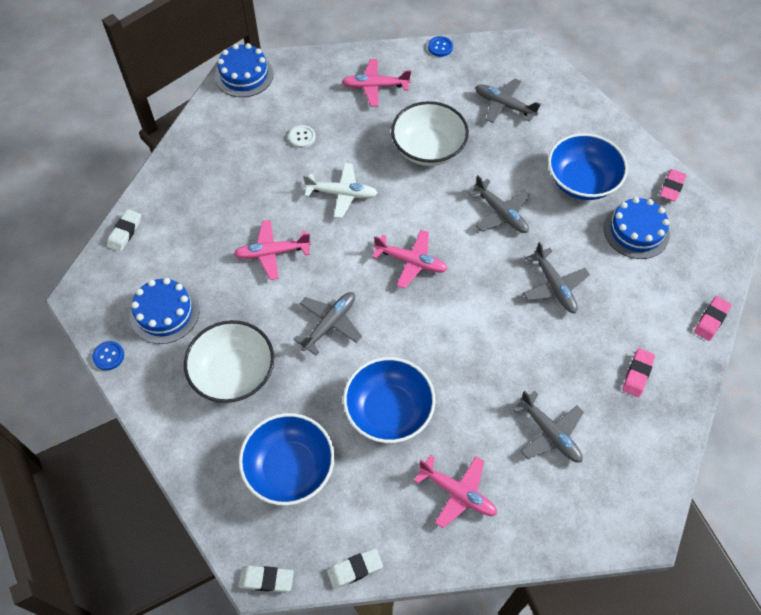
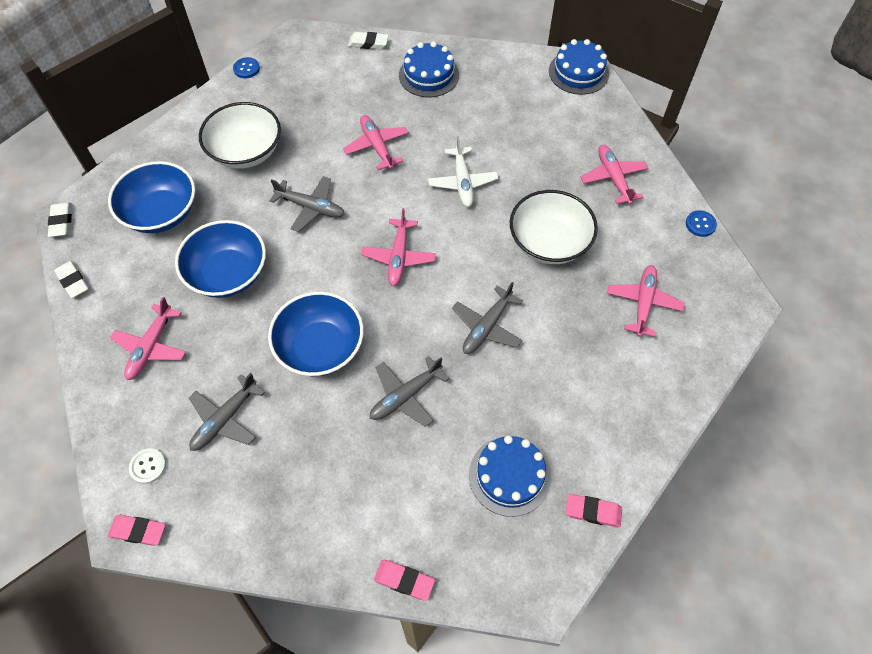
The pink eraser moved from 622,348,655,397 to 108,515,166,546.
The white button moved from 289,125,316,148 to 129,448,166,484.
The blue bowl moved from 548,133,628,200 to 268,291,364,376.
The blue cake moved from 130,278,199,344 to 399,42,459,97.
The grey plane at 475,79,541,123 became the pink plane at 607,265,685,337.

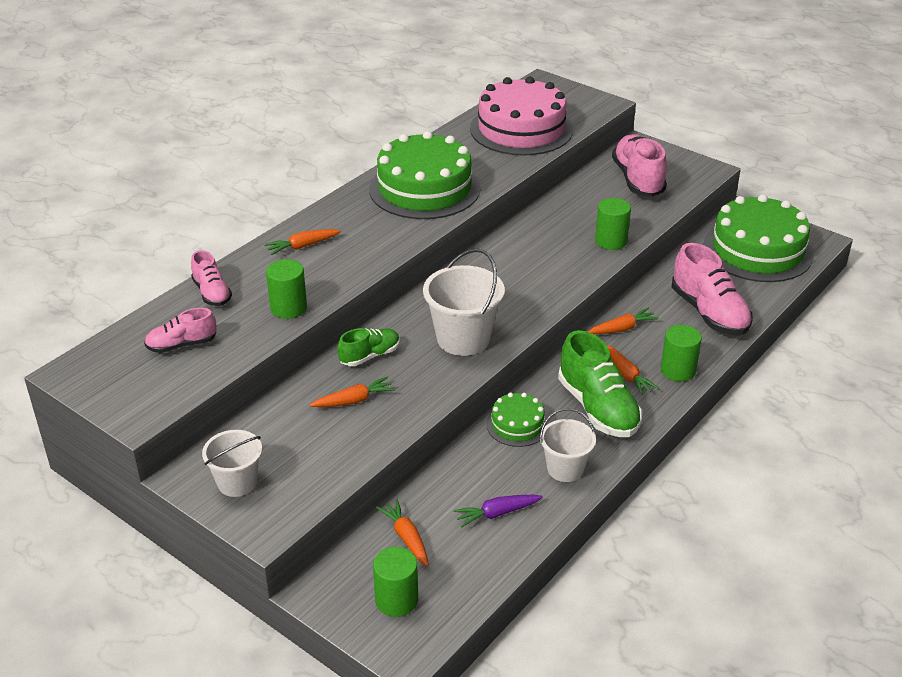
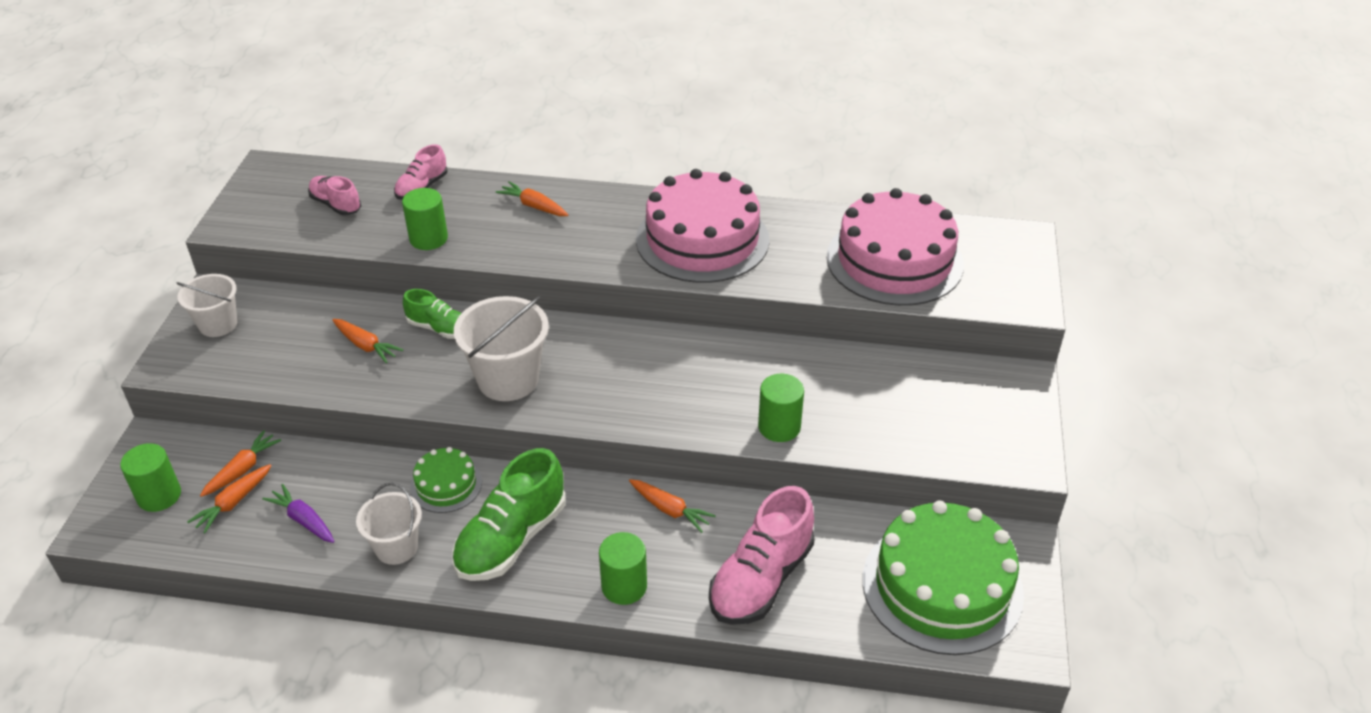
The orange carrot moved from 607,345,659,395 to 187,464,272,533.
The green cake at 369,131,480,219 became the pink cake at 636,169,769,283.
The pink shoe at 612,134,667,197 disappeared.

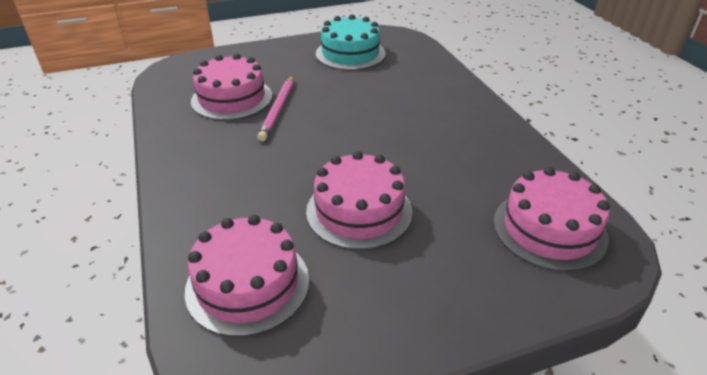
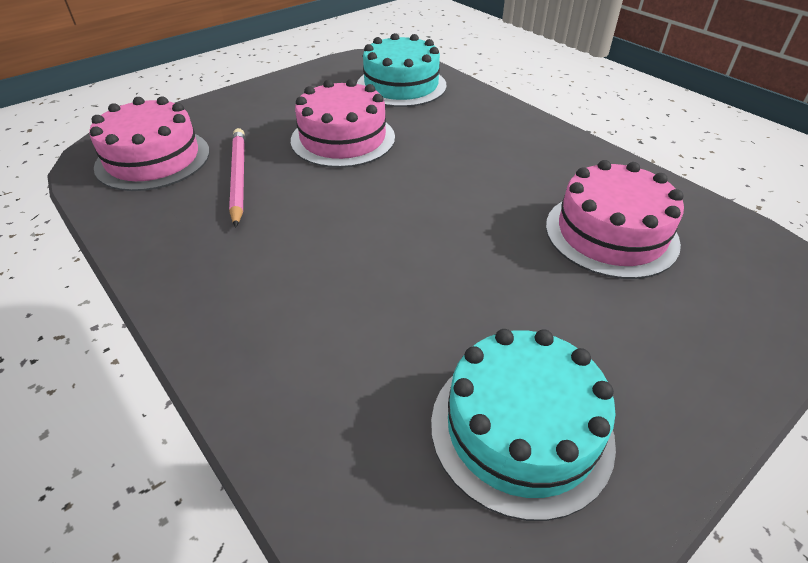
The pink pencil moved from 257,76,294,141 to 229,128,245,228.
The pink cake at 185,215,309,337 became the turquoise cake at 357,33,446,107.

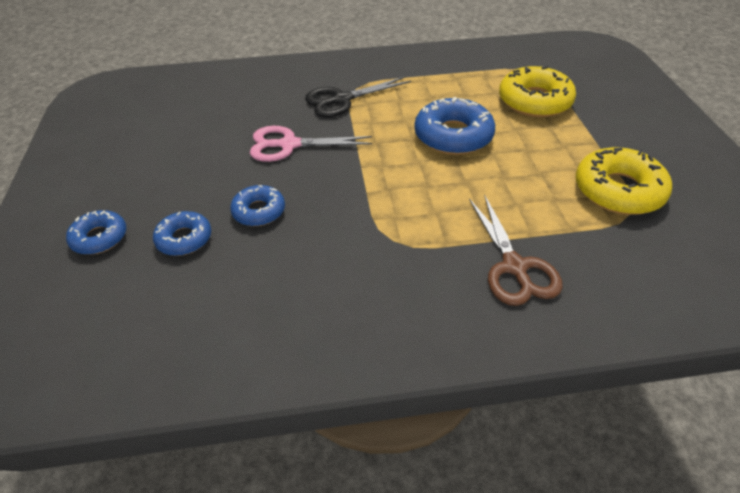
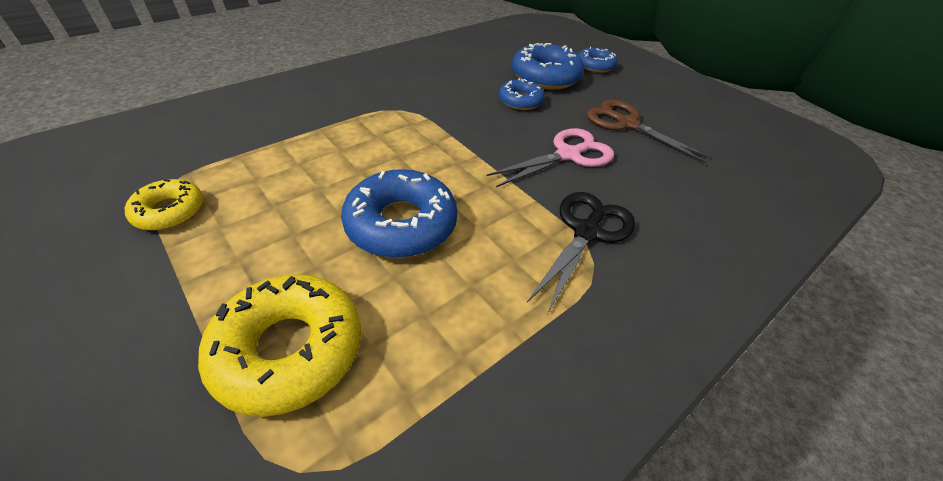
The yellow donut at 576,147,672,215 changed to 0.59 times the size.
The blue donut at 153,211,211,256 changed to 1.69 times the size.
The brown scissors moved from 469,194,563,306 to 586,99,713,163.

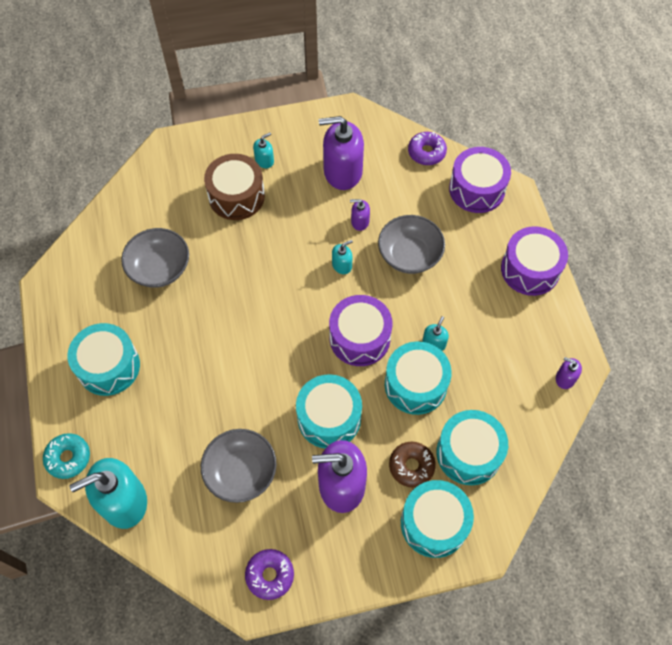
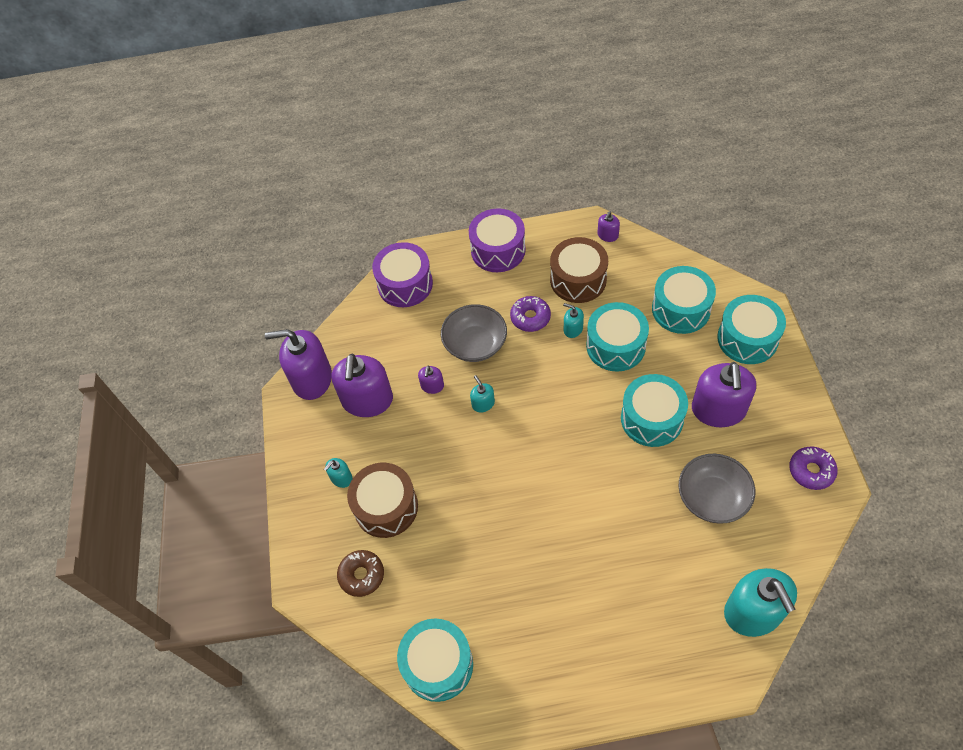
The purple soap dispenser at 265,329,332,400 appeared.
The turquoise soap dispenser at 253,132,274,168 turned 105 degrees counterclockwise.
The brown donut moved from 389,442,436,488 to 337,550,384,597.
The turquoise drum moved from 67,323,140,396 to 397,619,473,702.
The purple donut moved from 408,132,447,165 to 510,296,551,332.
The brown drum at 550,237,608,303 appeared.
The turquoise donut at 43,433,90,479 disappeared.
The grey bowl at 121,228,189,288 disappeared.
The purple drum at 329,295,393,366 disappeared.

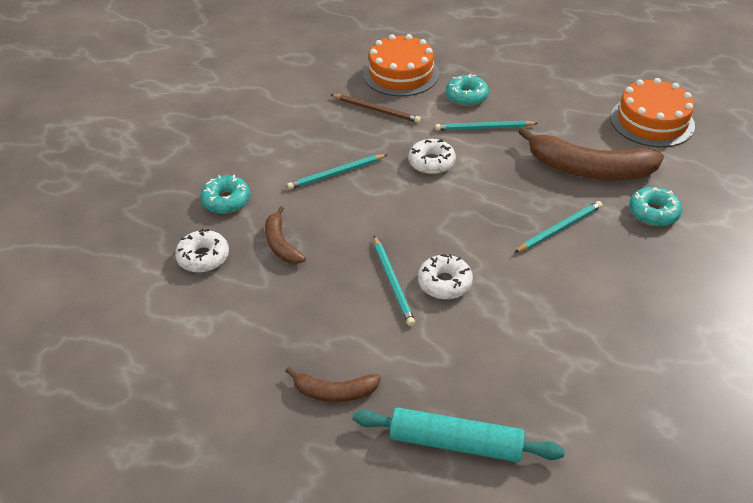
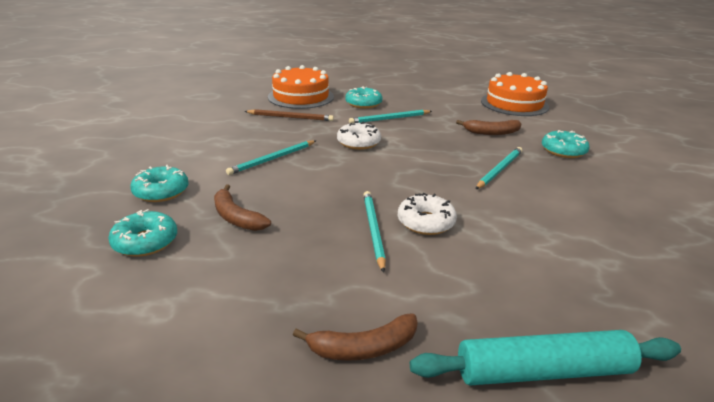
The white donut at 175,229,229,273 became the turquoise donut at 108,209,177,257.
The turquoise pencil at 374,236,415,326 turned 150 degrees counterclockwise.
The brown banana at 518,127,664,180 changed to 0.52 times the size.

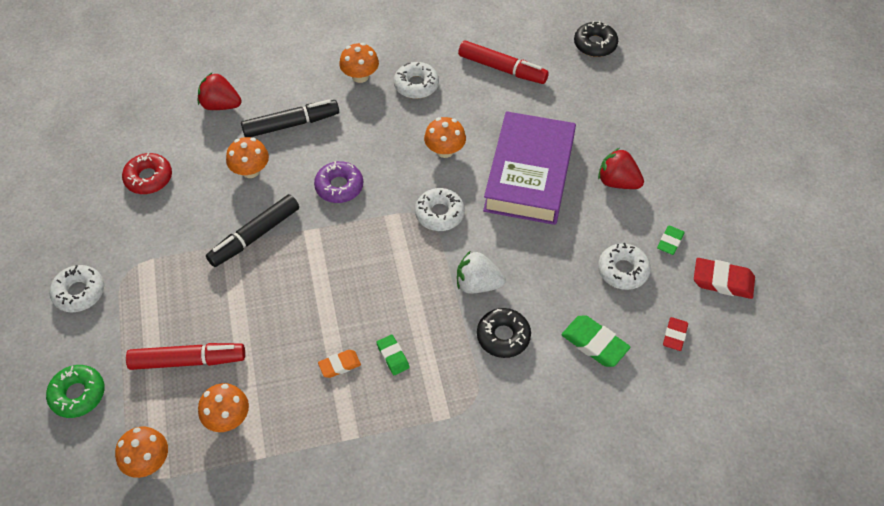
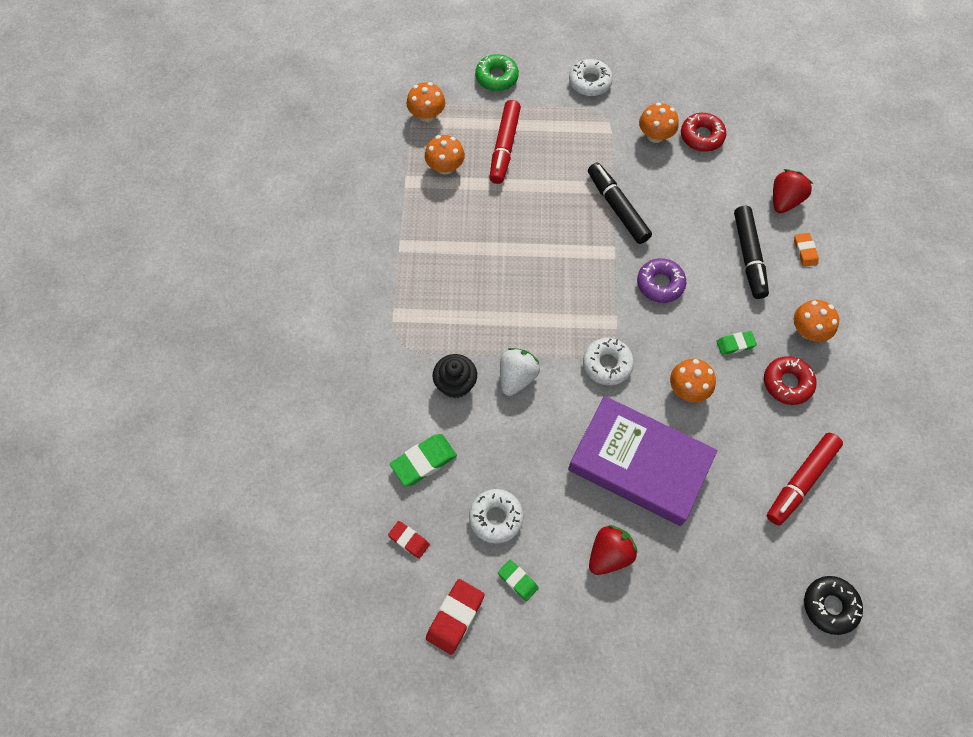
The black donut at 477,308,531,358 was replaced by the black cupcake at 433,354,477,398.
The orange mushroom moved from 226,137,269,178 to 639,102,679,143.
The green eraser moved from 376,335,410,375 to 716,331,757,355.
The white donut at 394,62,439,99 became the red donut at 764,356,816,405.
The orange eraser moved from 318,350,361,378 to 794,233,819,267.

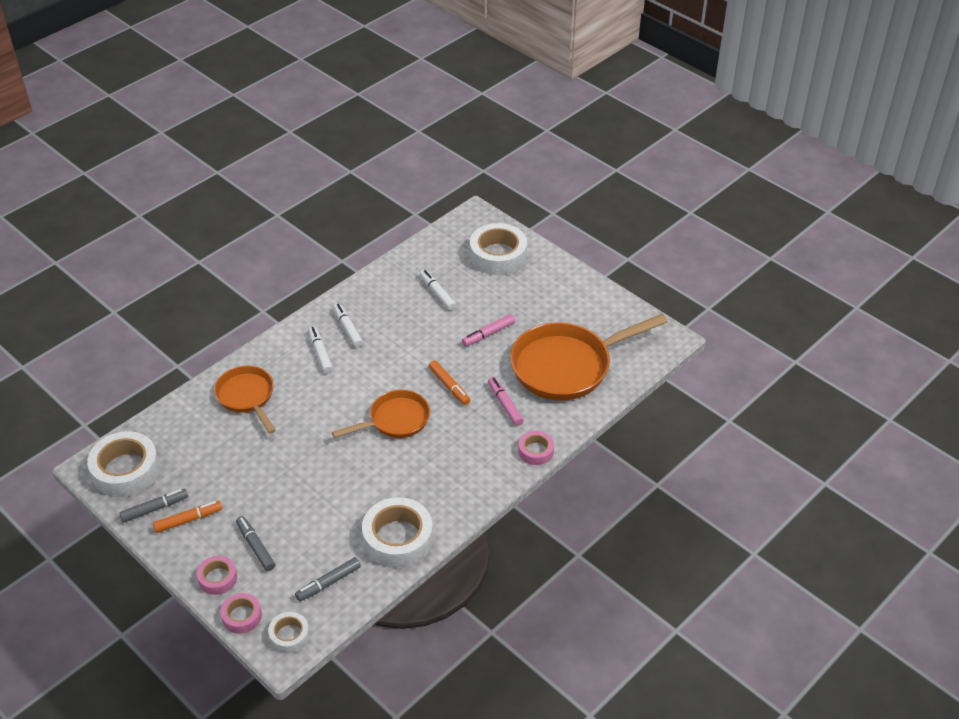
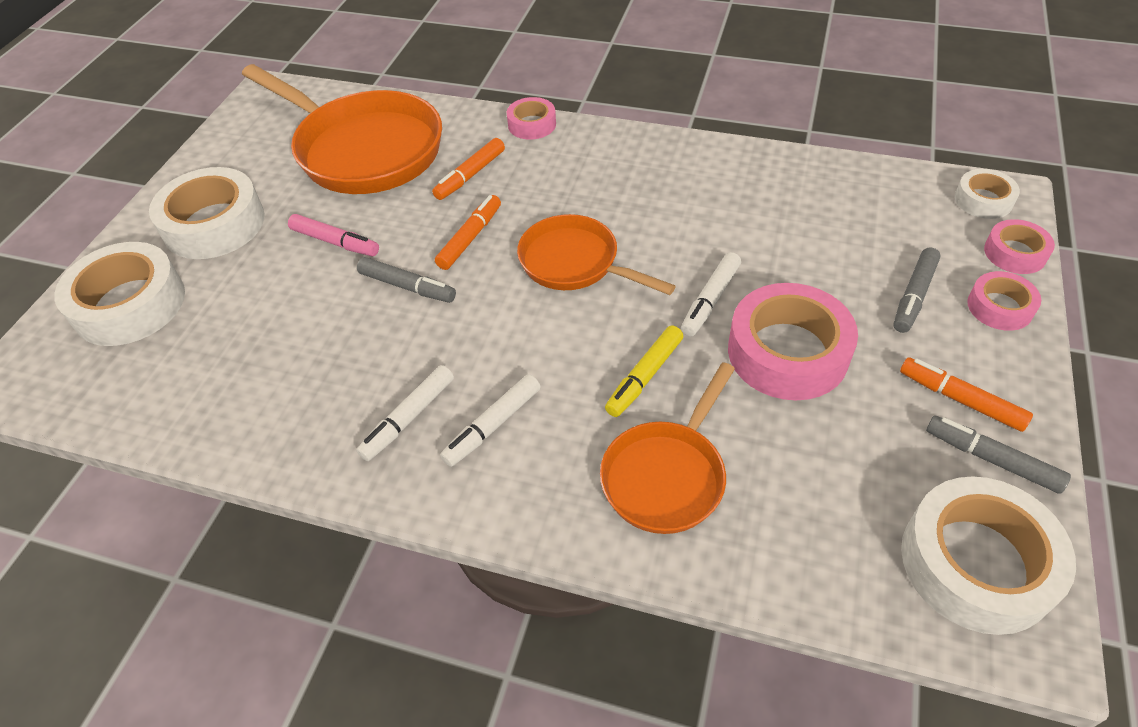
The white tape moved from 362,497,433,568 to 149,167,265,259.
The grey marker moved from 295,557,361,602 to 357,257,456,303.
The pink marker at 488,377,524,426 became the orange marker at 432,138,505,200.
The yellow marker at 605,326,683,417 appeared.
The white marker moved from 420,270,456,310 to 681,252,741,336.
The pink tape at 728,283,858,400 appeared.

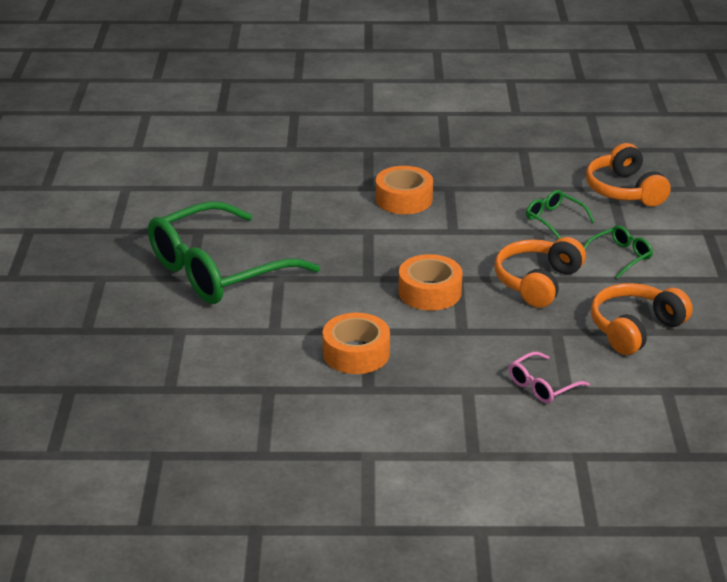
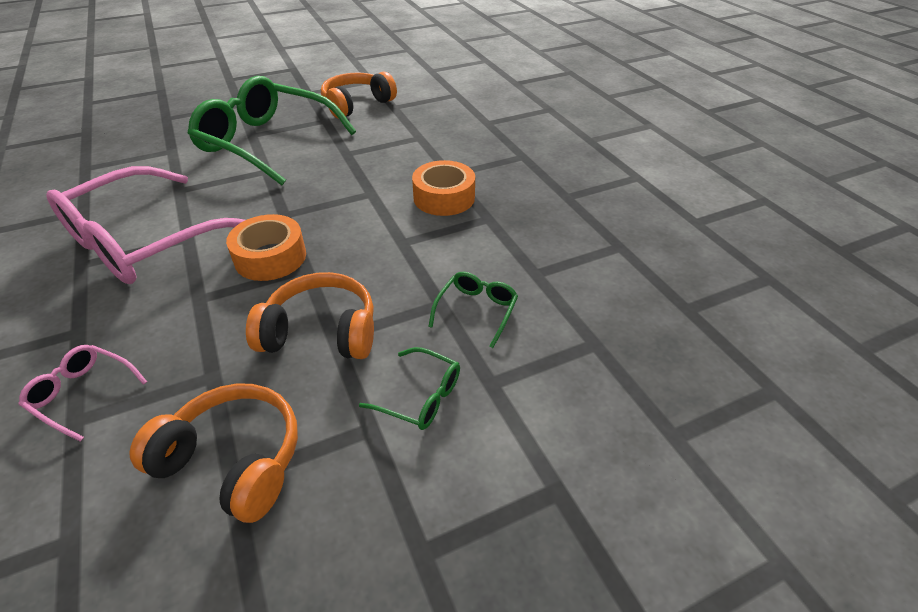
The orange tape at 322,313,390,374 was replaced by the pink glasses at 46,166,245,284.
The orange headphones moved from 586,143,671,206 to 321,71,397,119.

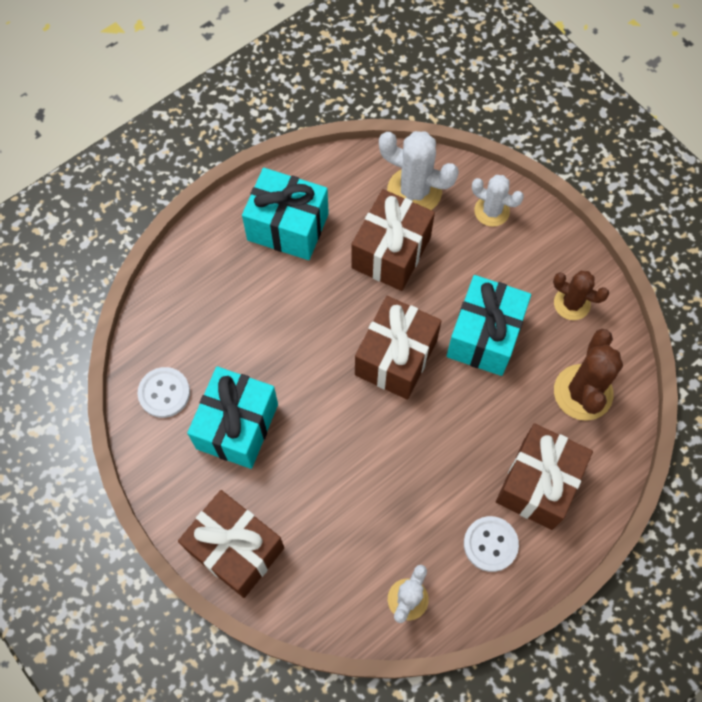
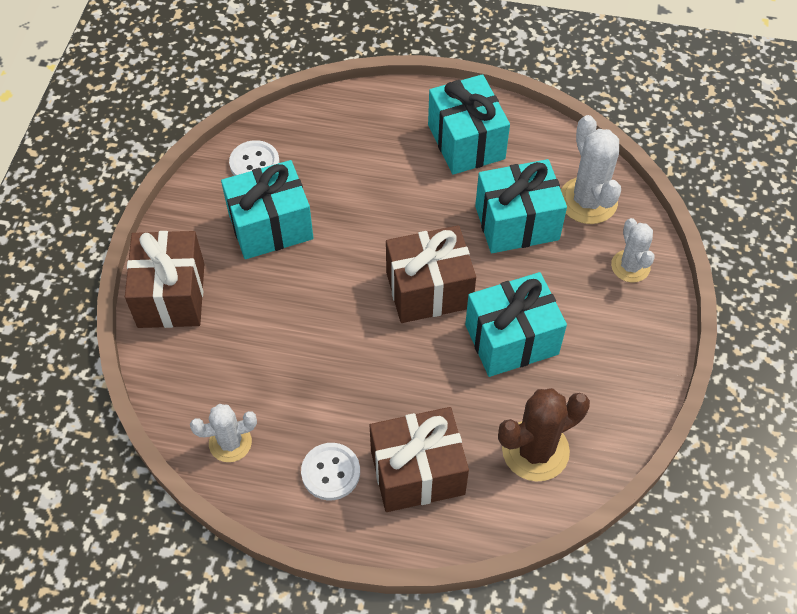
The brown gift at 351,189,435,291 became the turquoise gift at 475,159,567,253.
The brown cactus at 553,271,609,320 disappeared.

